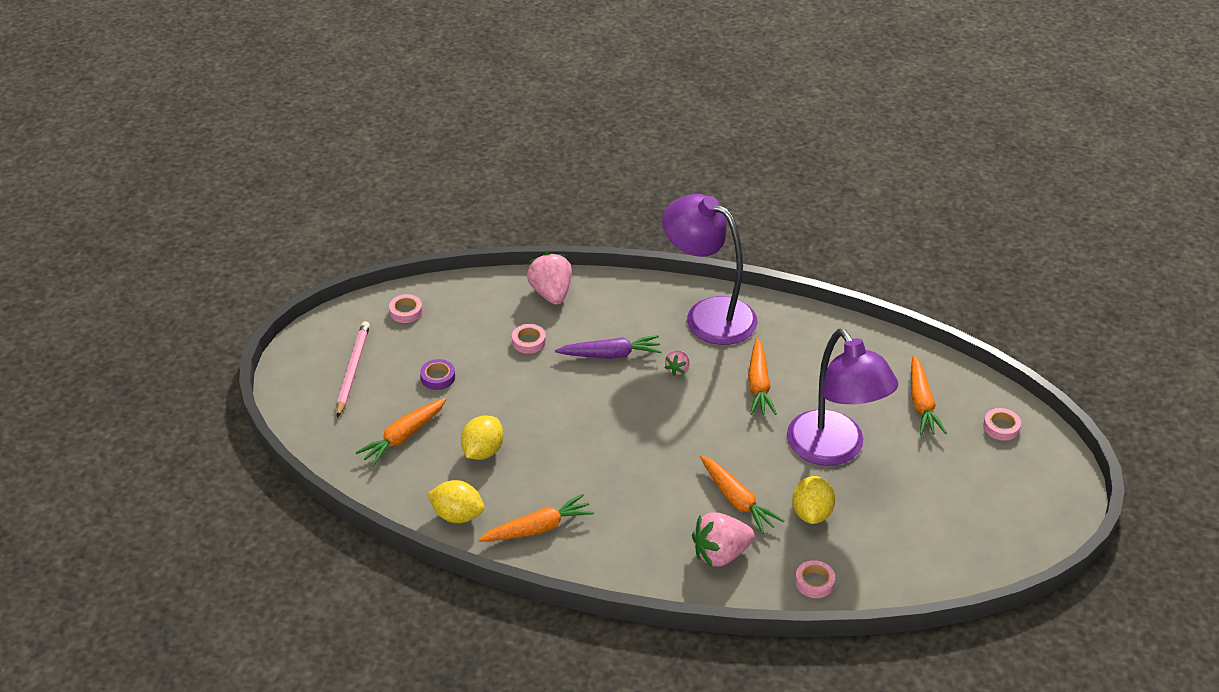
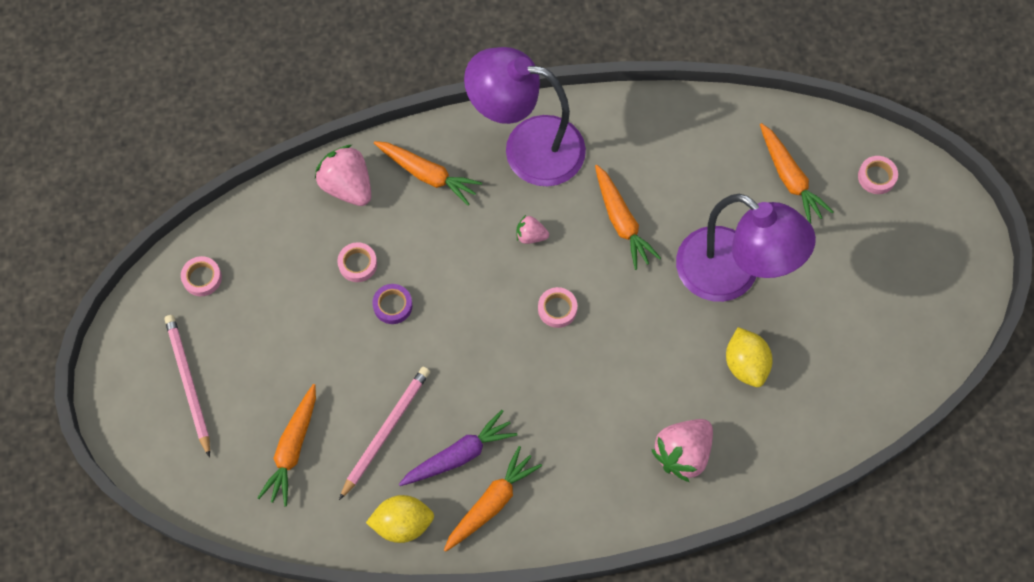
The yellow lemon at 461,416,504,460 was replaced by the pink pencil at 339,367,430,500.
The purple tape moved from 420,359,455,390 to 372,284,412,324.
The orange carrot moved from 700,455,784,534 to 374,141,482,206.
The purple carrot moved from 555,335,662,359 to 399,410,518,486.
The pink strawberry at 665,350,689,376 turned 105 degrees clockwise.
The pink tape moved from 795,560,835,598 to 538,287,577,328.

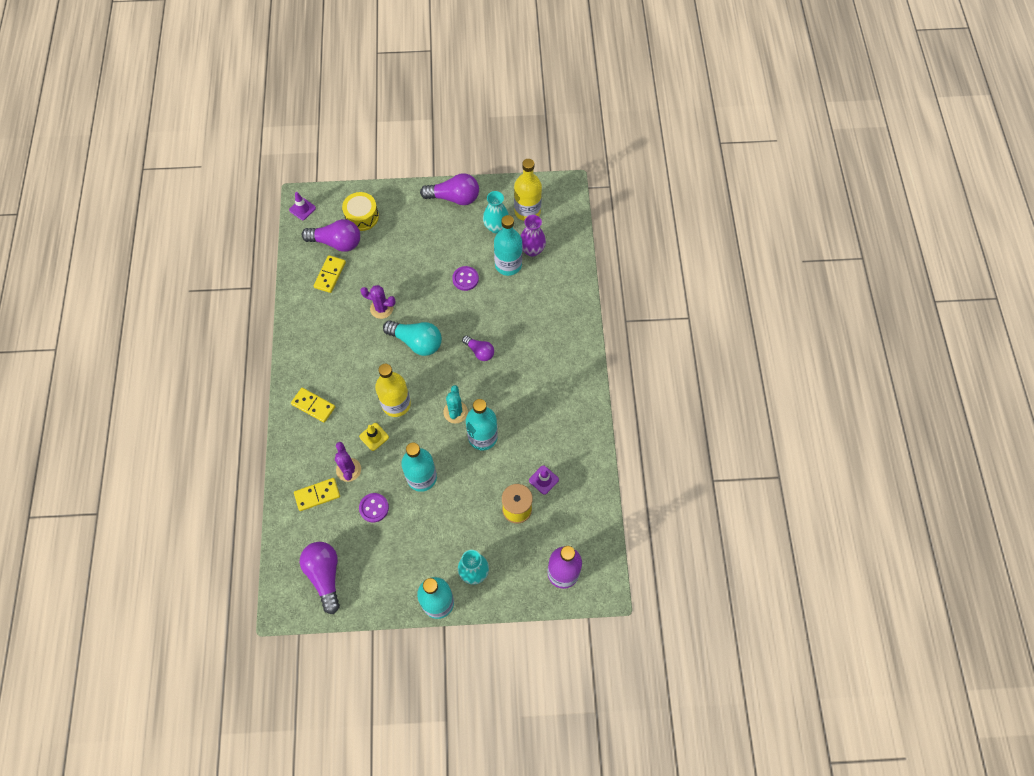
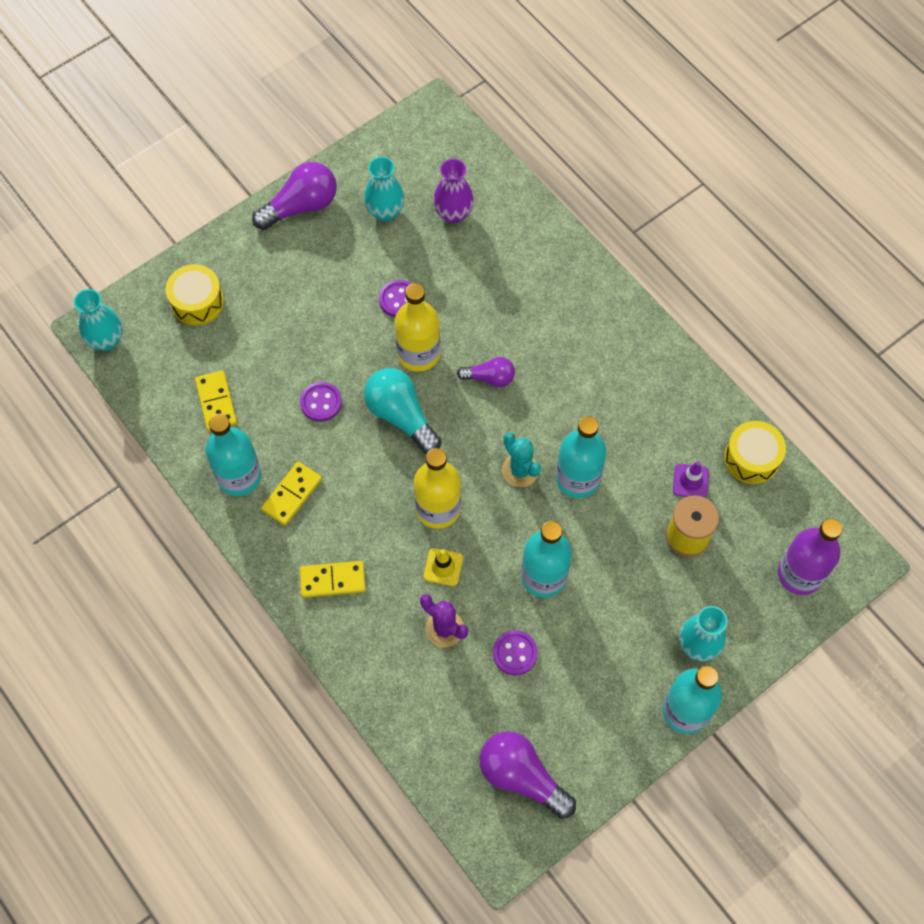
The purple traffic cone at 289,192,316,220 was replaced by the turquoise vase at 74,289,123,351.
The turquoise bottle moved from 494,215,522,276 to 205,414,261,496.
The yellow domino moved from 294,478,340,511 to 261,462,322,526.
The purple cactus at 360,285,396,319 was replaced by the purple button at 300,382,342,422.
The turquoise light bulb at 383,320,442,356 turned 120 degrees counterclockwise.
The yellow bottle moved from 514,159,542,221 to 395,283,440,372.
The yellow drum at 724,421,786,484 appeared.
The purple light bulb at 302,219,360,252 disappeared.

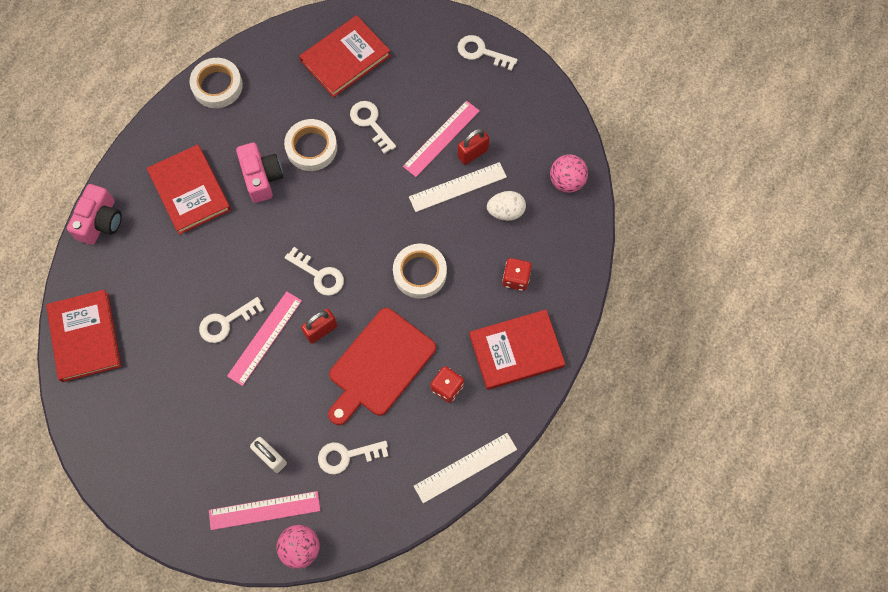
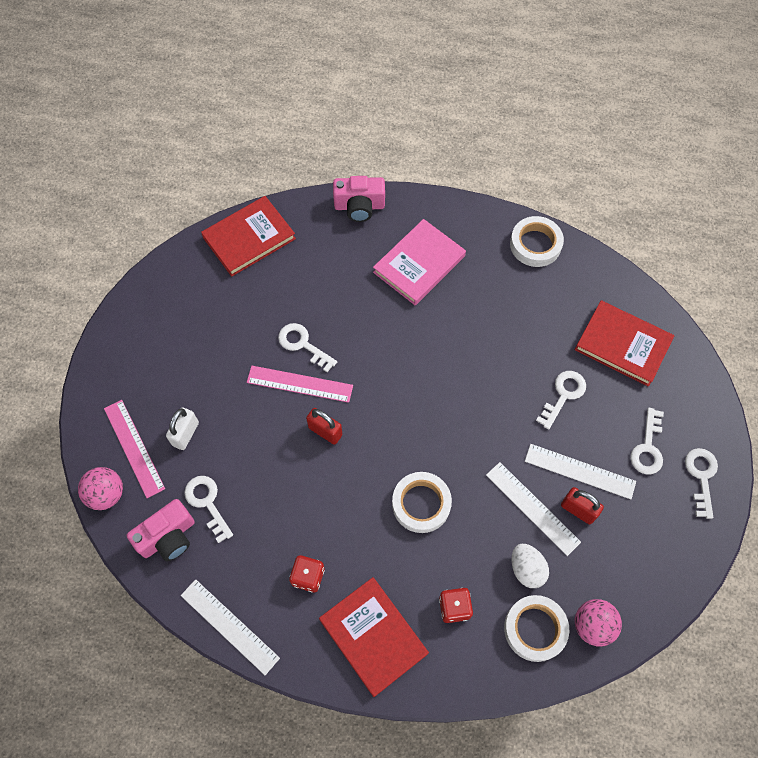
The pink camera moved from 236,142,283,203 to 127,499,195,561.
The red book at 147,144,231,235 became the pink book at 373,219,466,305.
The white tape moved from 284,119,337,171 to 504,595,569,662.
The pink ruler at 403,101,480,177 became the white ruler at 525,444,636,499.
The white key moved from 285,247,344,296 to 630,408,664,474.
The red cutting board at 328,308,436,425 disappeared.

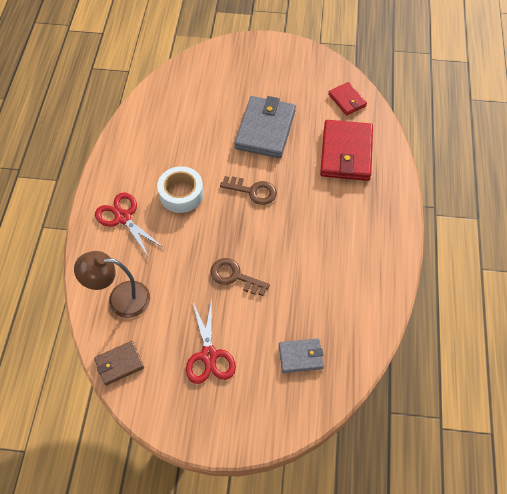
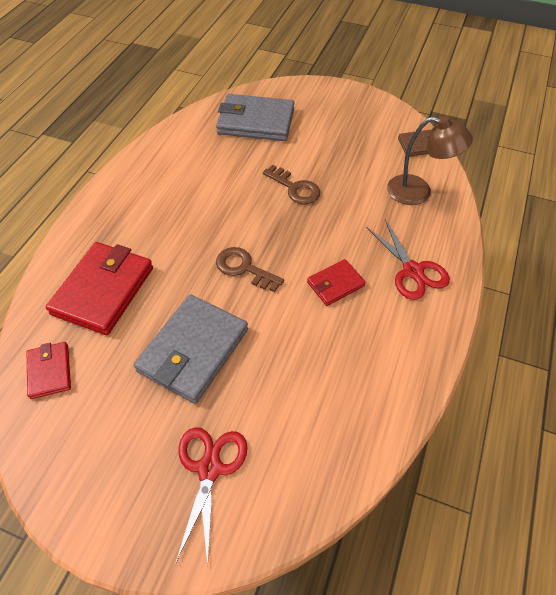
The red scissors moved from 186,298,236,384 to 176,427,248,567.
The grey wallet at 279,338,324,373 changed to 1.88 times the size.
The white tape at 157,166,204,213 was replaced by the red wallet at 307,259,366,306.

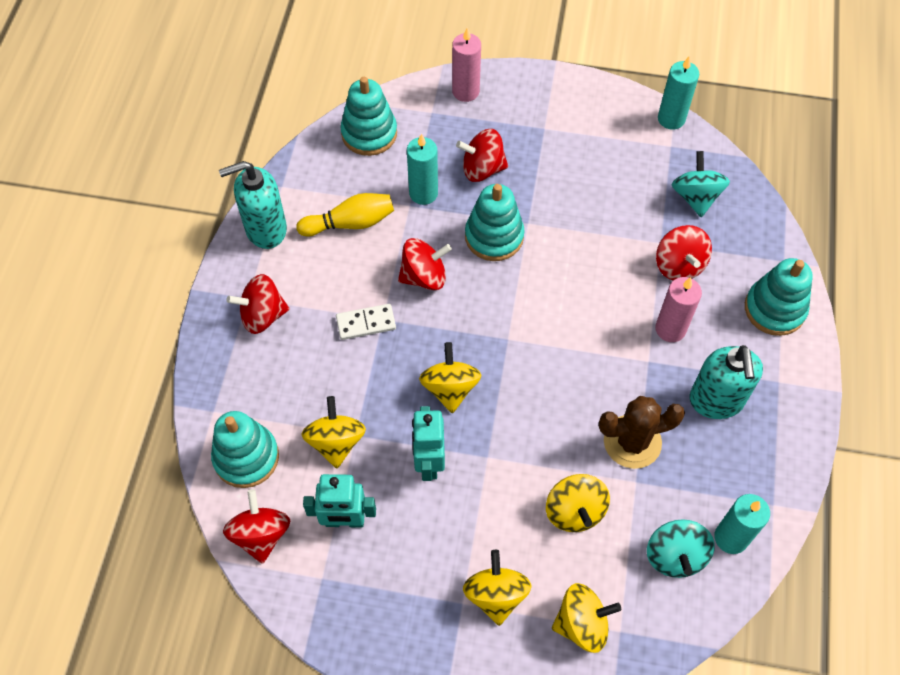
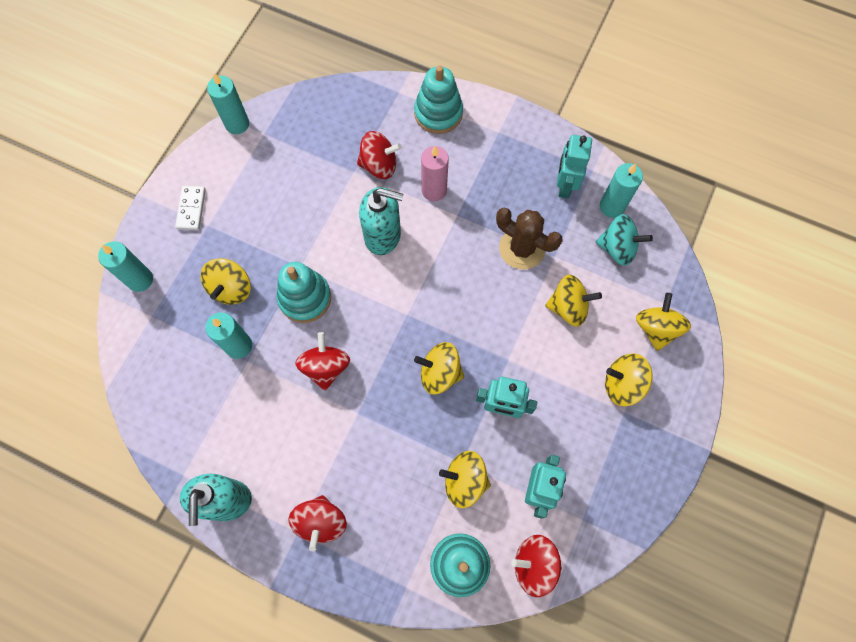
The pink candle at 452,28,481,102 became the turquoise candle at 98,241,153,292.
The white domino moved from 336,304,396,340 to 175,186,206,230.
The red spinning top at 456,129,508,182 became the yellow spinning top at 201,258,251,305.
The turquoise soap dispenser moved from 690,345,763,419 to 359,187,403,255.
The brown cactus at 599,396,685,469 turned 60 degrees counterclockwise.
The turquoise robot at 557,135,592,199 appeared.
The yellow bowling pin at 296,193,394,237 disappeared.
The turquoise stacking toy at 340,77,397,156 disappeared.
The turquoise spinning top at 671,151,730,217 disappeared.

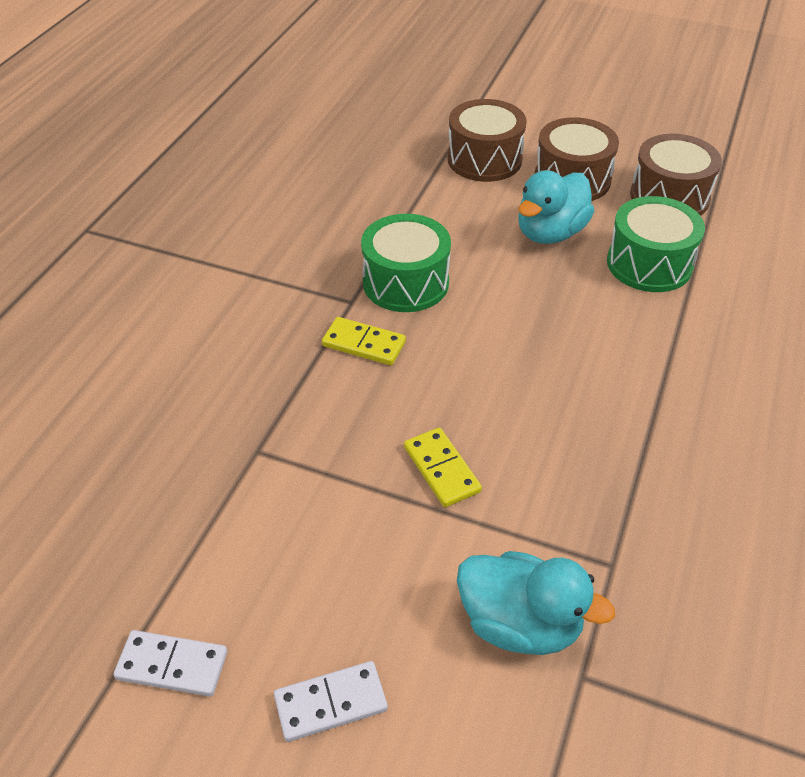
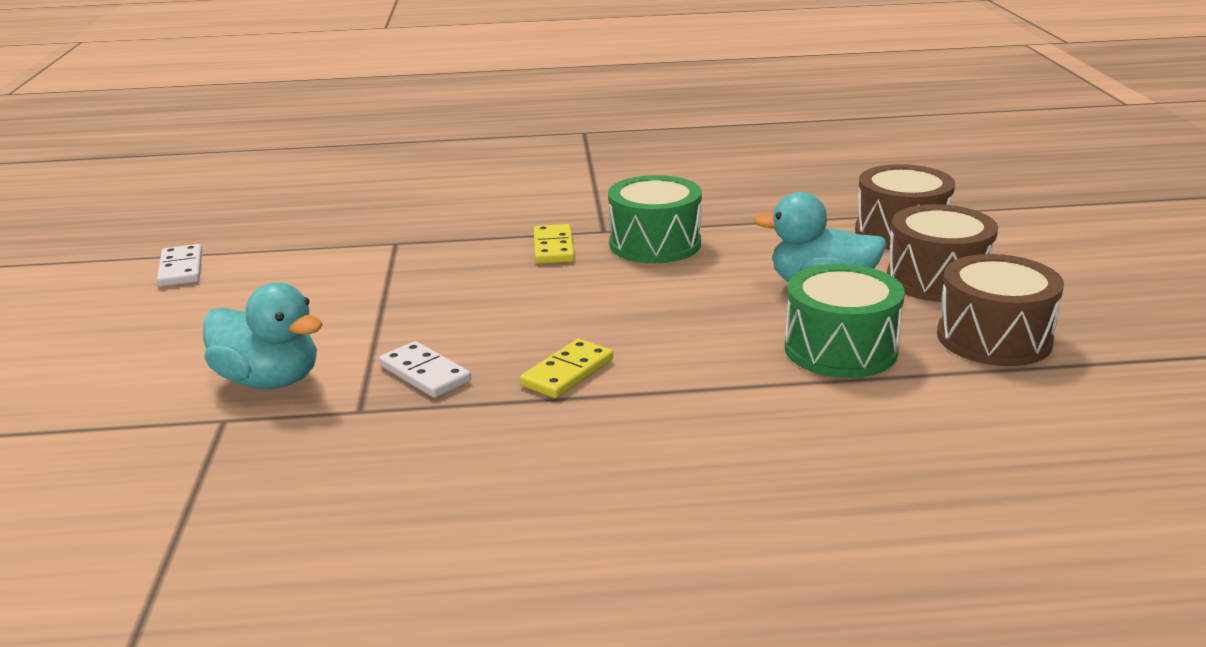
The turquoise duck at 457,551,615,655 turned 60 degrees counterclockwise.
The white domino moved from 274,661,388,742 to 379,341,471,398.
The yellow domino moved from 404,428,482,507 to 520,339,613,398.

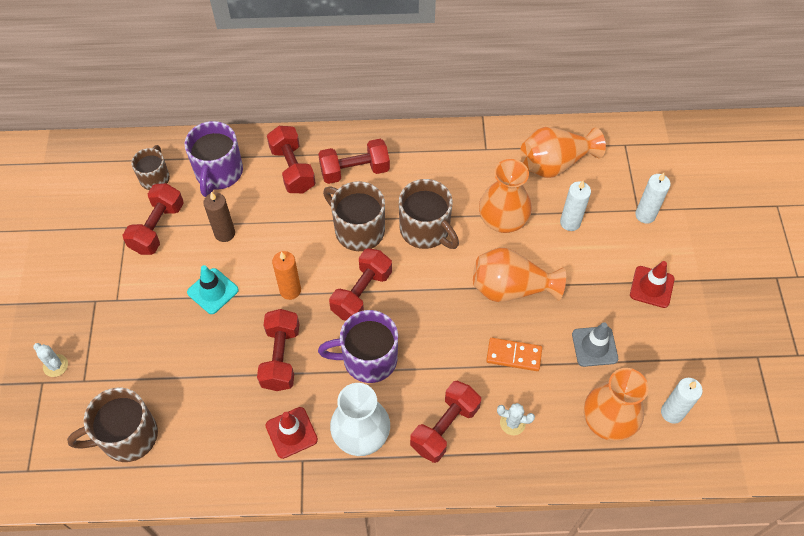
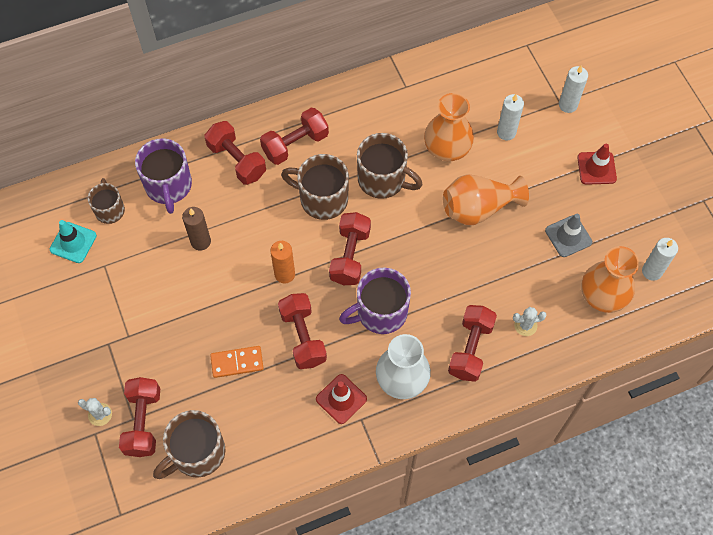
The turquoise traffic cone moved from 187,265,239,314 to 50,220,97,263.
The red dumbbell moved from 123,183,184,255 to 119,377,161,457.
The orange domino moved from 486,338,542,371 to 210,346,264,378.
The orange vase at 520,127,606,178 disappeared.

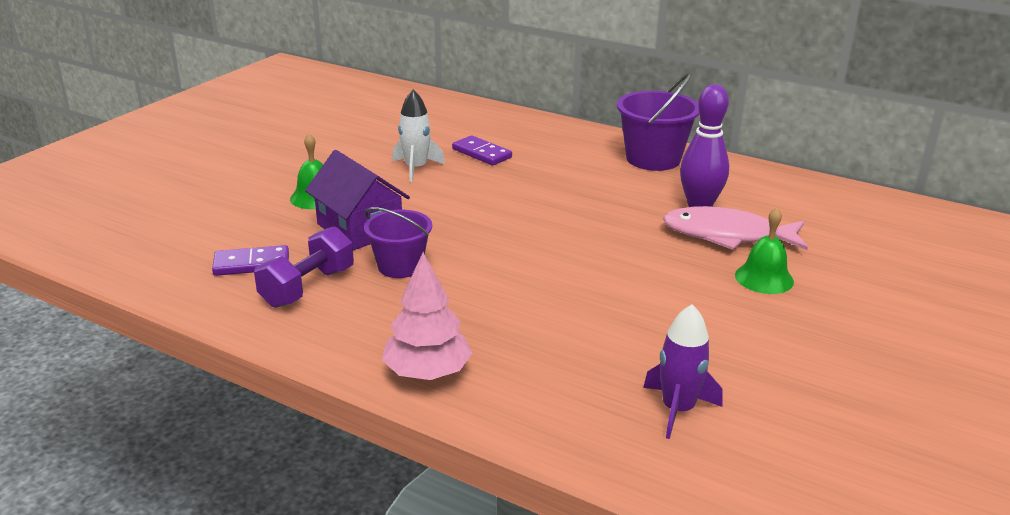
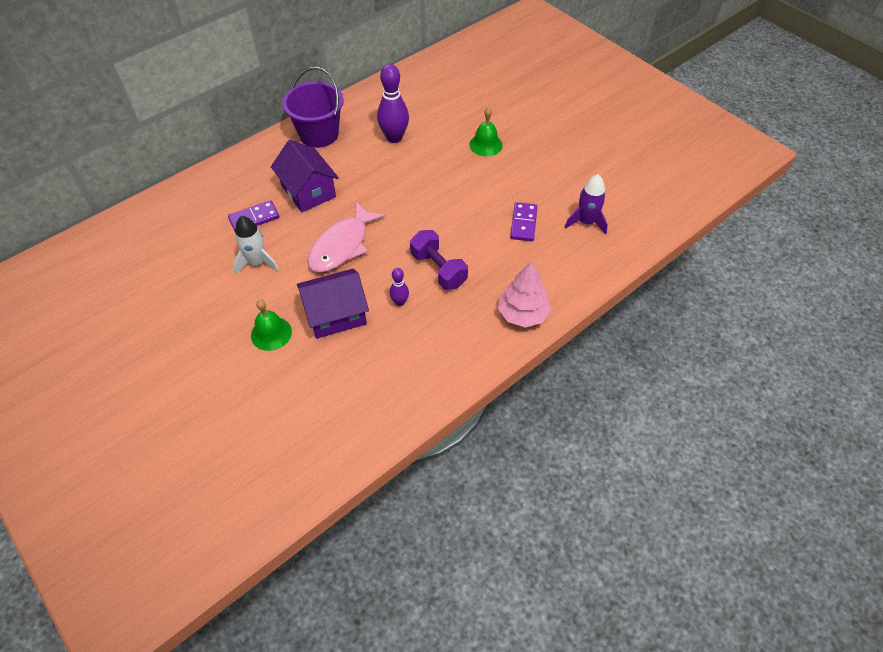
The purple house at 271,140,339,212 appeared.
The pink fish moved from 663,206,808,250 to 307,202,386,272.
The purple bucket at 364,207,432,278 was replaced by the purple bowling pin at 389,268,409,306.
The purple dumbbell moved from 254,226,354,308 to 410,230,468,290.
The purple domino moved from 212,245,289,276 to 510,202,538,241.

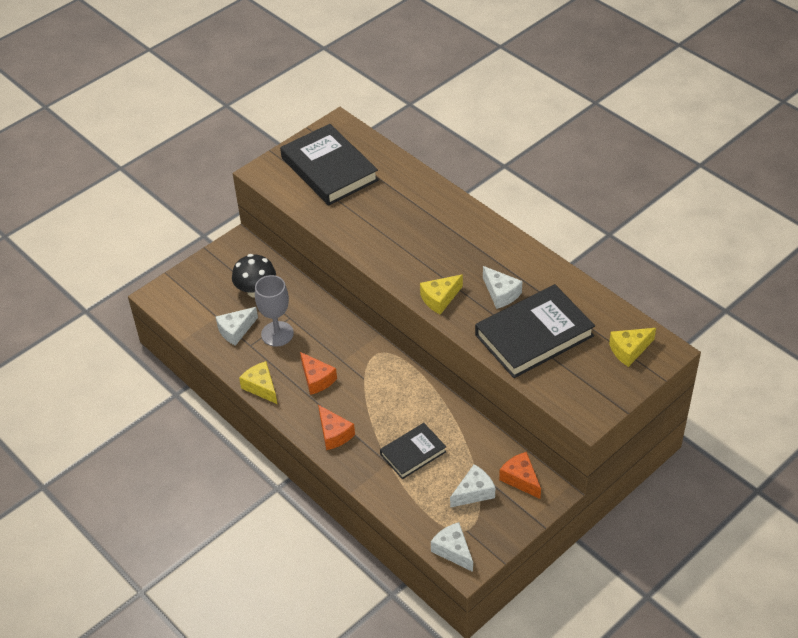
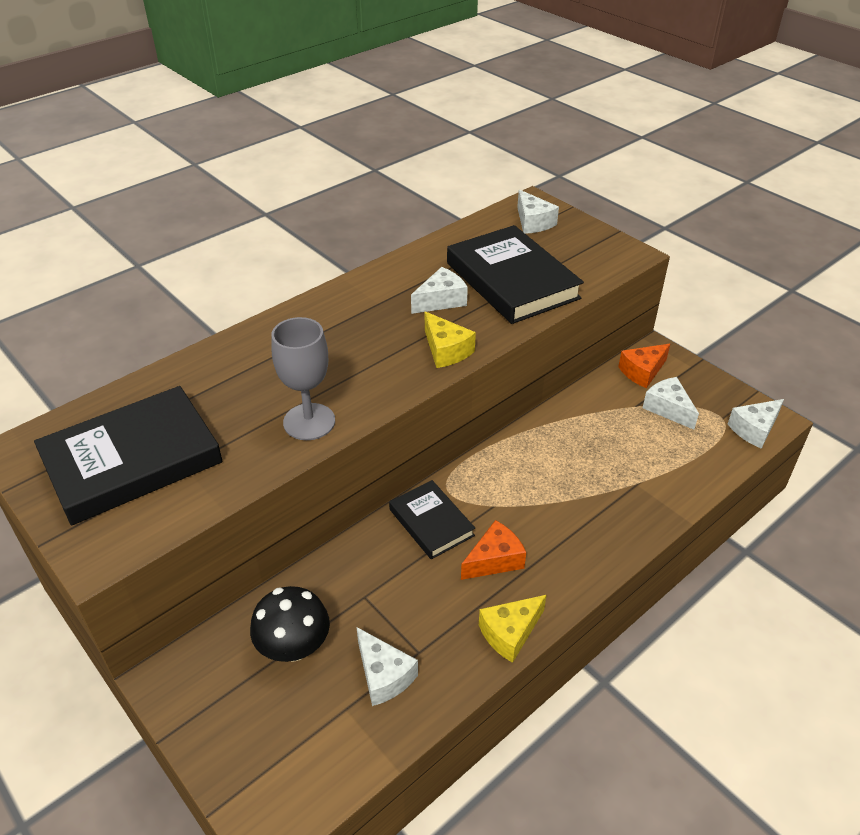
The grey goblet moved from 255,275,294,347 to 272,317,335,440.
The black book moved from 380,423,446,479 to 389,480,475,559.
The yellow cheese at 609,328,656,367 became the white cheese at 517,190,559,234.
The orange cheese at 318,405,355,450 disappeared.

